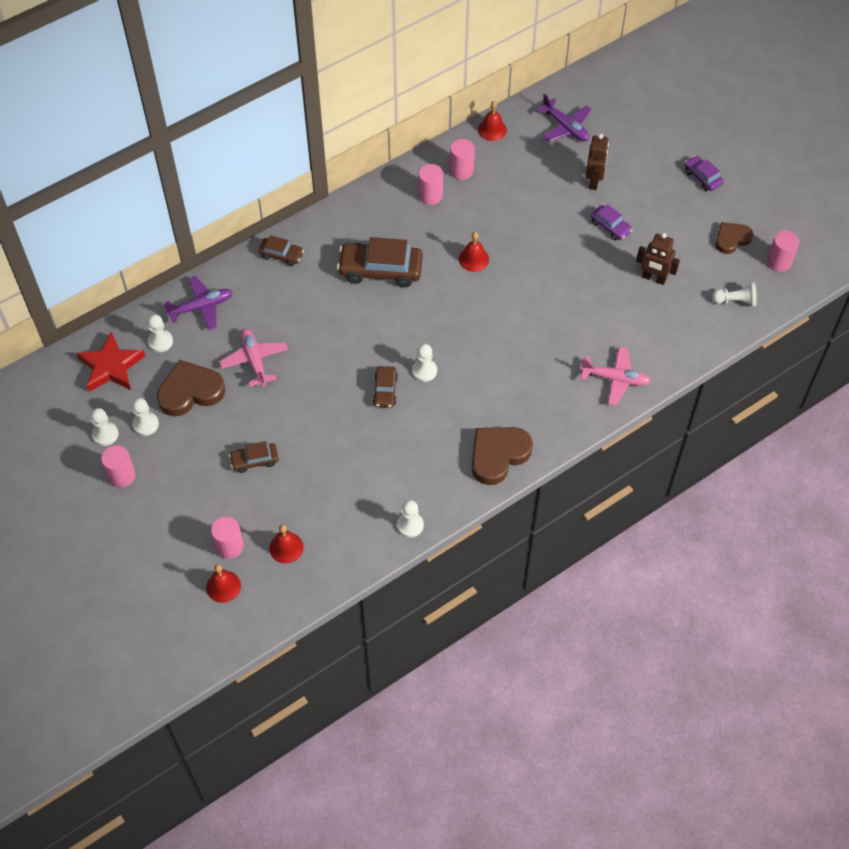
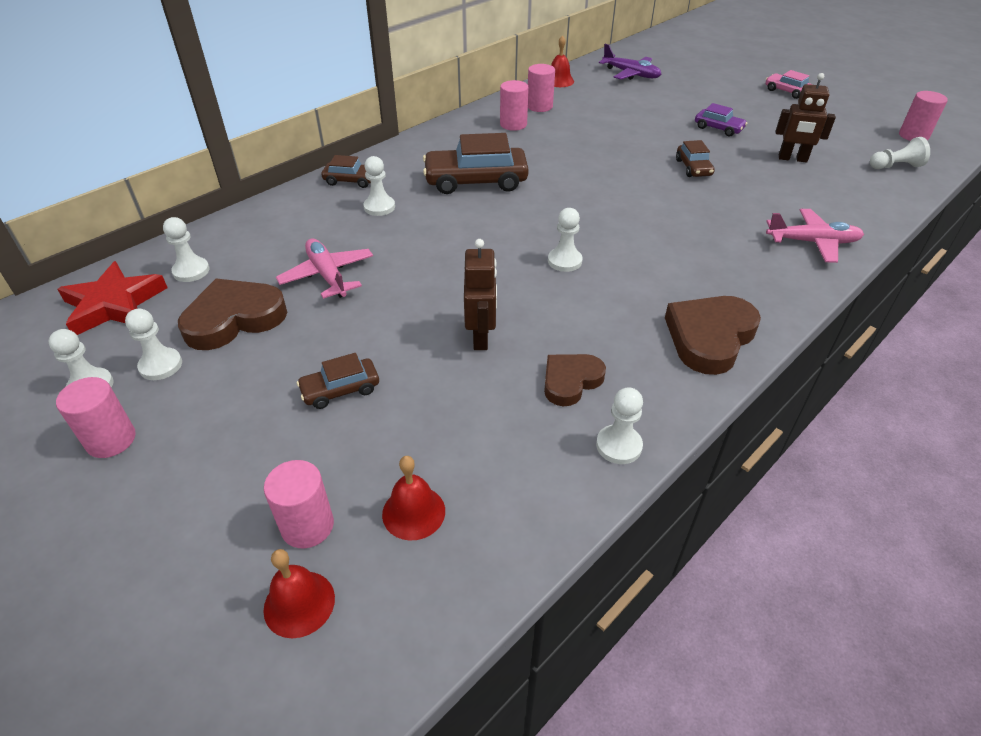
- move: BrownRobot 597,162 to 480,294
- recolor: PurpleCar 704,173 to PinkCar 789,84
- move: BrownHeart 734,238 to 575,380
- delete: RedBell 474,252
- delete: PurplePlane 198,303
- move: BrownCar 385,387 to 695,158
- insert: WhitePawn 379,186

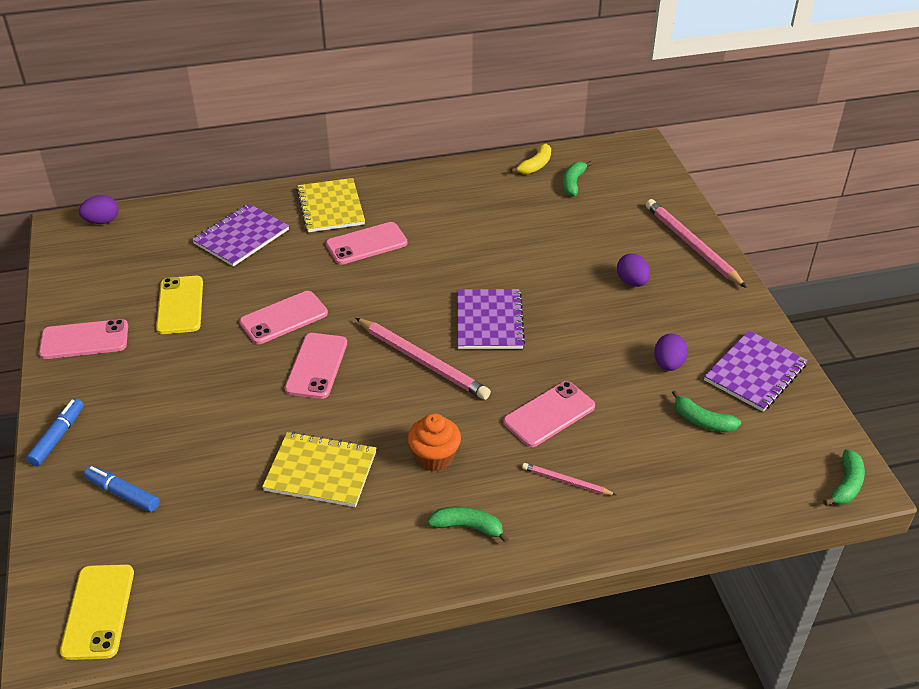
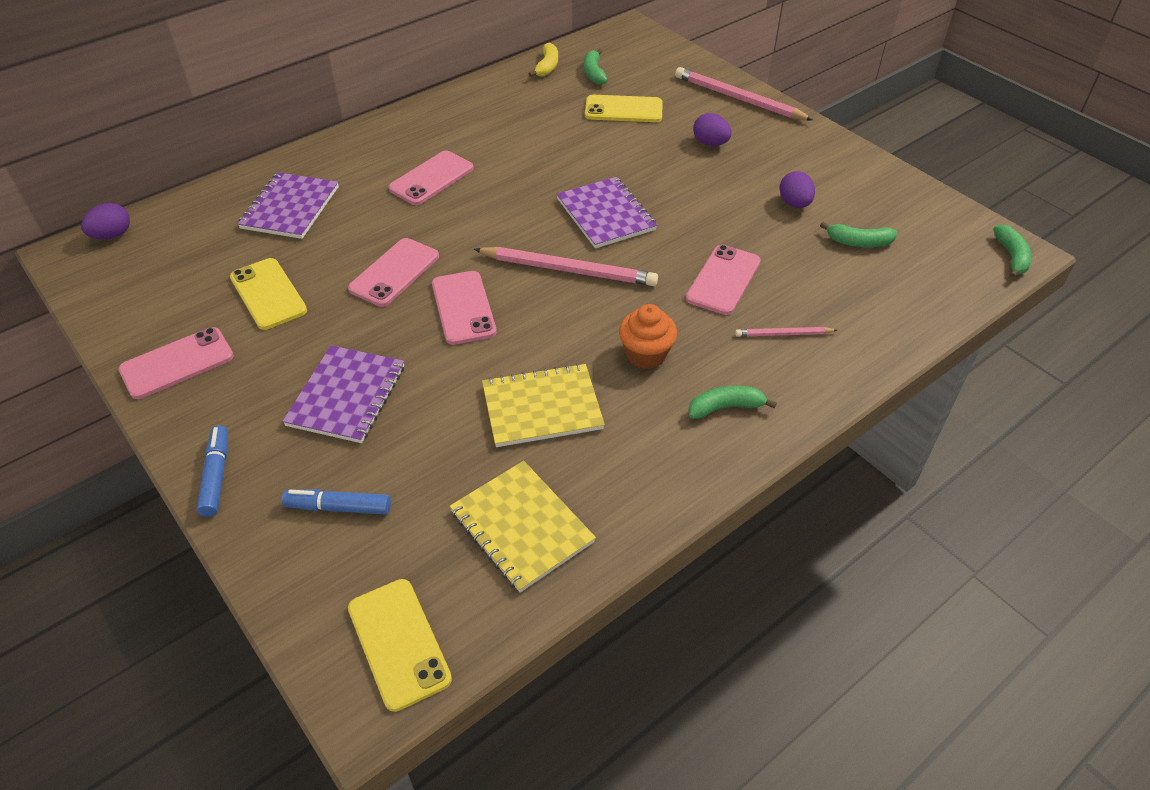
- move: YellowNotebook 330,205 to 523,526
- move: PurpleNotebook 756,371 to 343,394
- insert: YellowPhone 624,108

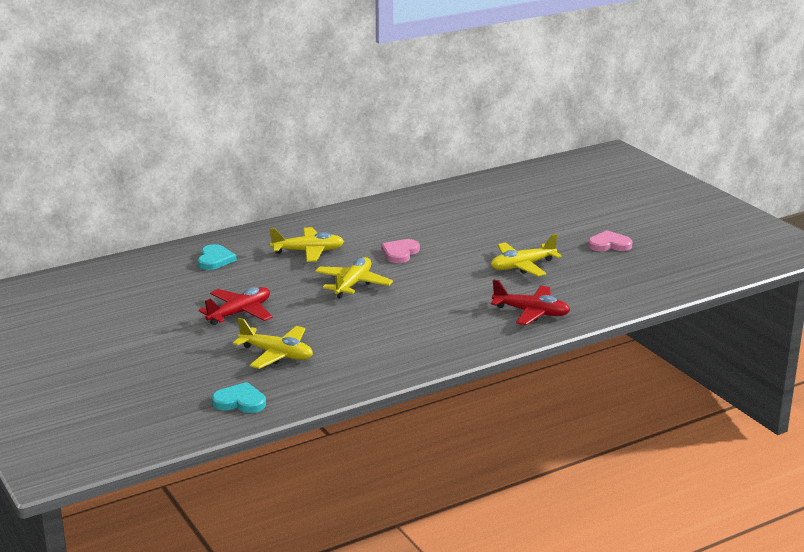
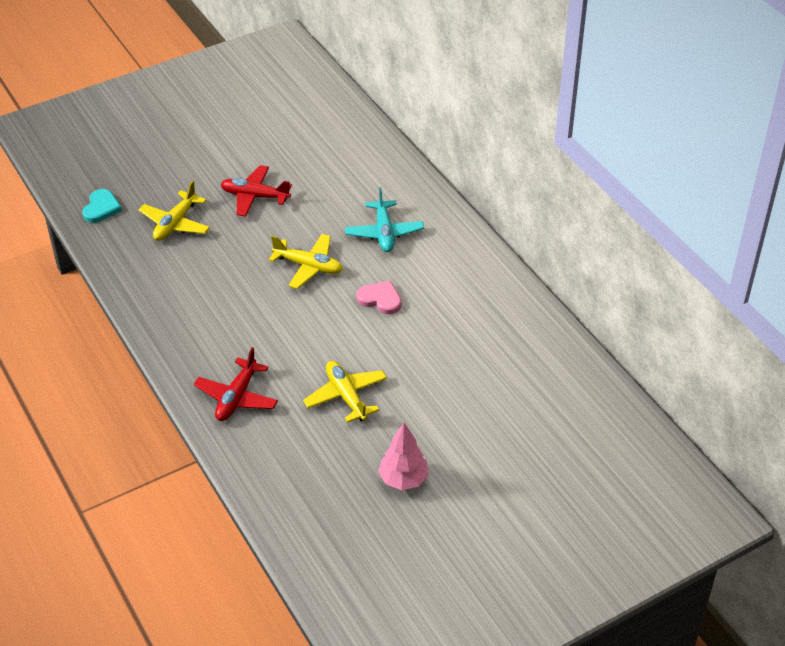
- recolor: YellowPlane 306,244 to TurquoisePlane 384,219
- replace: PinkHeart 610,240 to PinkTree 403,456
- delete: TurquoiseHeart 217,257
- rotate: RedPlane 236,306 = 256,191 150 degrees clockwise

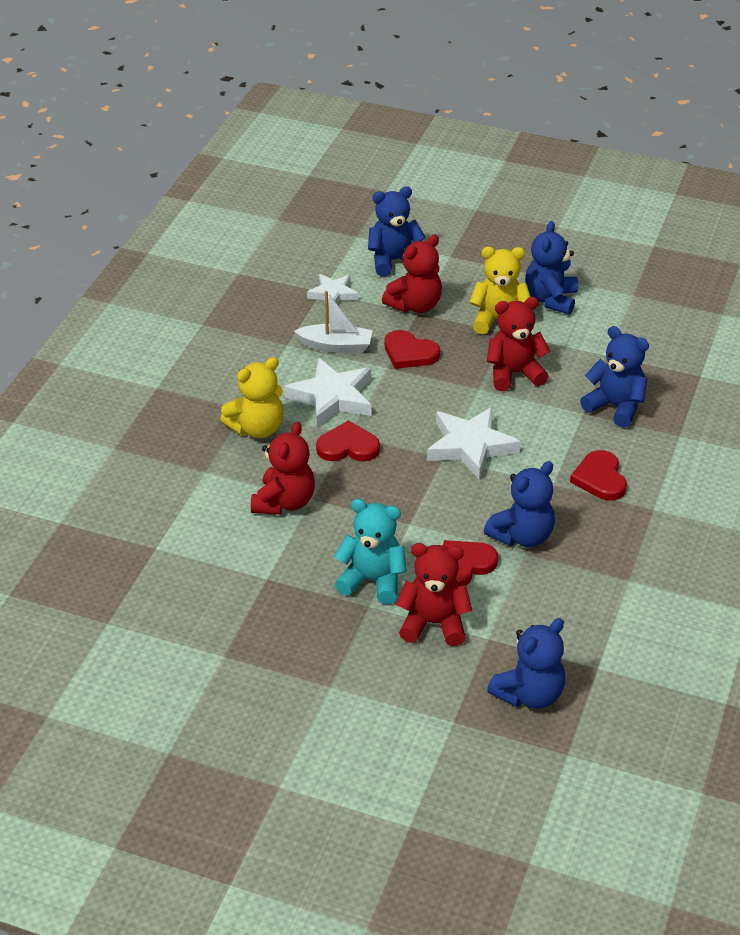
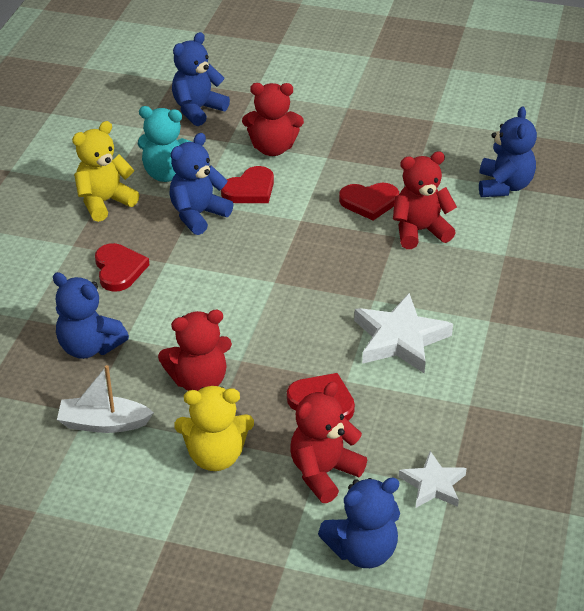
- move: BlueTeddyBear 551,268 to 508,152
- move: WhiteBoat 333,322 to 105,399
- move: YellowTeddyBear 251,397 to 105,171
- delete: WhiteStar 474,443
- move: RedHeart 348,440 to 369,201
- rotate: RedTeddyBear 283,468 = 425,200 60 degrees clockwise
- move: TurquoiseTeddyBear 370,551 to 165,144

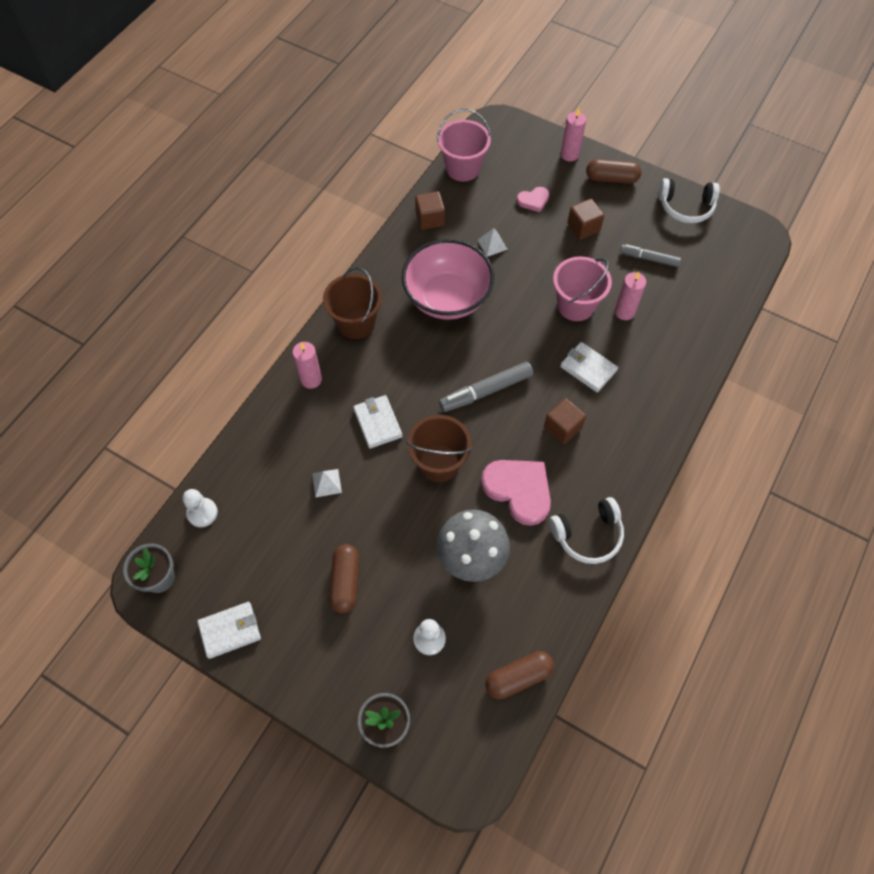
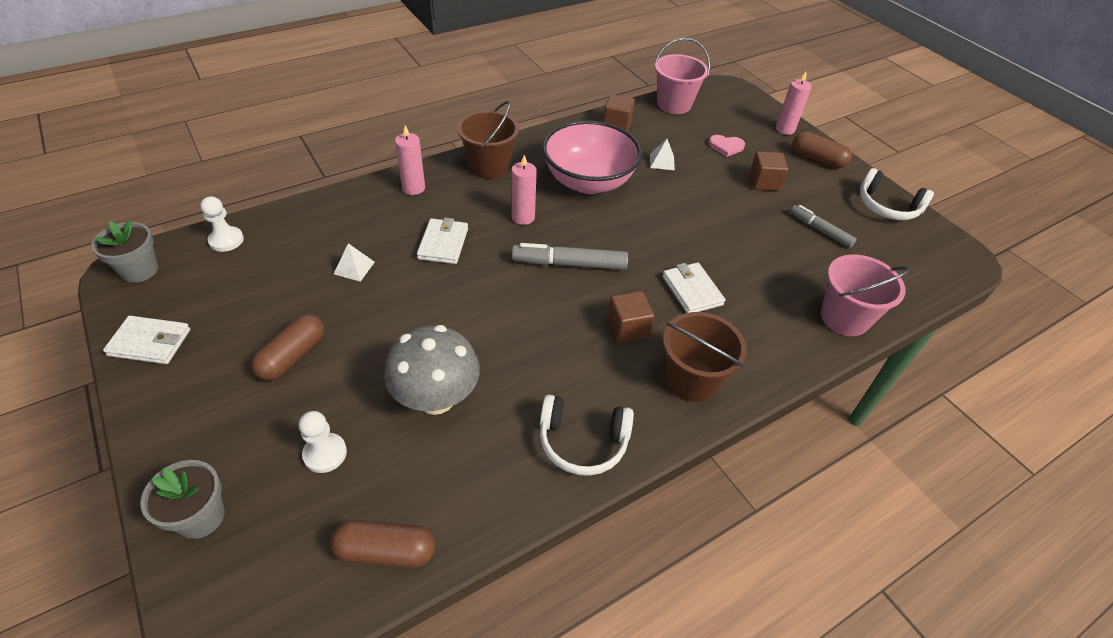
- move: PinkBucket 582,288 to 865,295
- move: PinkCandle 630,296 to 524,190
- move: BrownBucket 439,448 to 705,357
- delete: PinkHeart 516,493

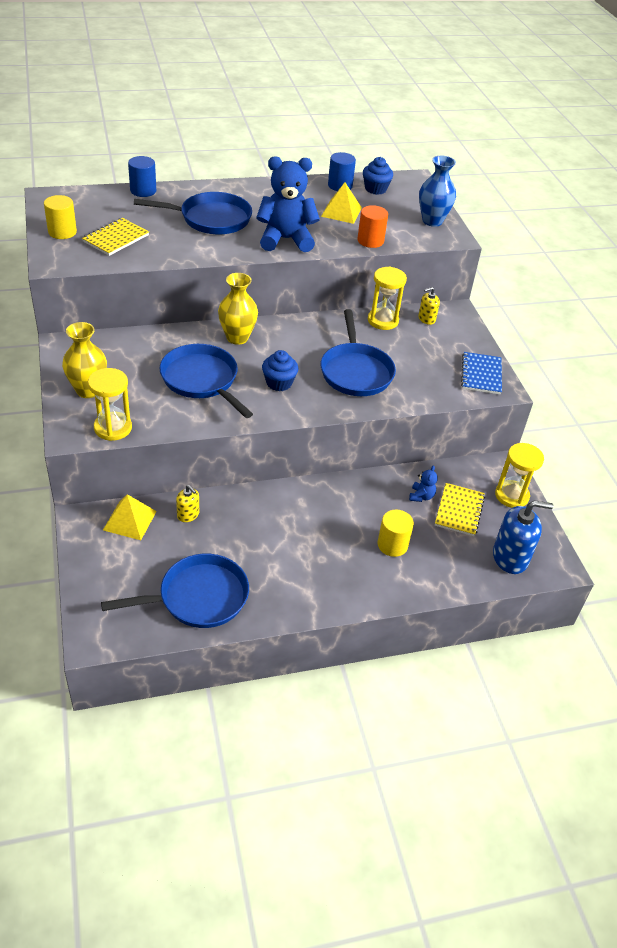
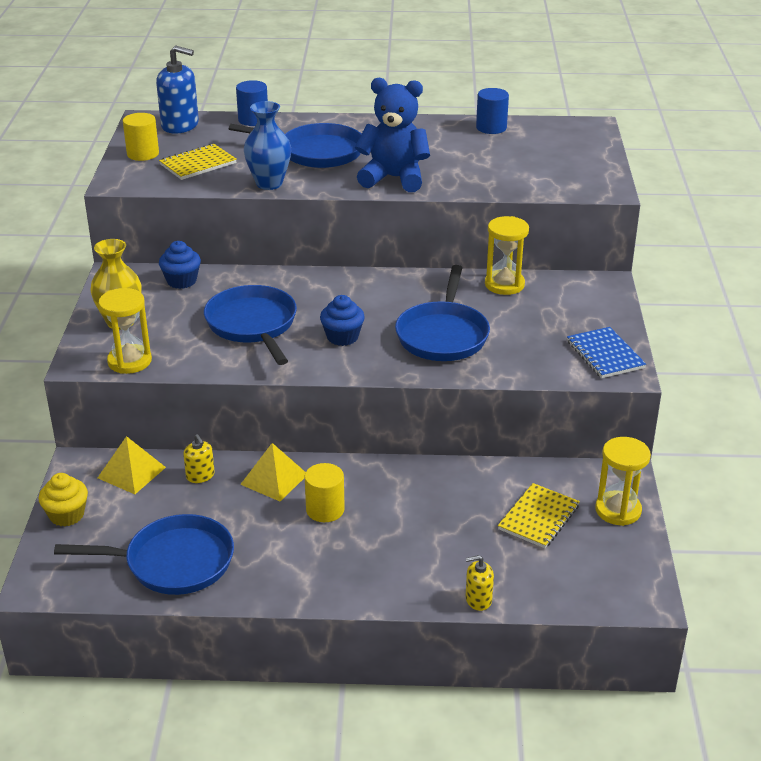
- move: BlueVase 437,191 to 267,145
- move: BlueCupcake 378,176 to 180,265
- move: YellowPyramid 341,203 to 273,472
- delete: OrangeCylinder 372,226
- delete: YellowVase 238,309
- move: YellowSoapDispenser 429,306 to 479,583
- rotate: BlueNotebook 481,373 = 606,352 45 degrees counterclockwise
- delete: BlueTeddyBear 423,484
- move: BlueSoapDispenser 523,537 to 177,90
- move: YellowCylinder 396,533 to 325,492
- insert: YellowCupcake 63,500

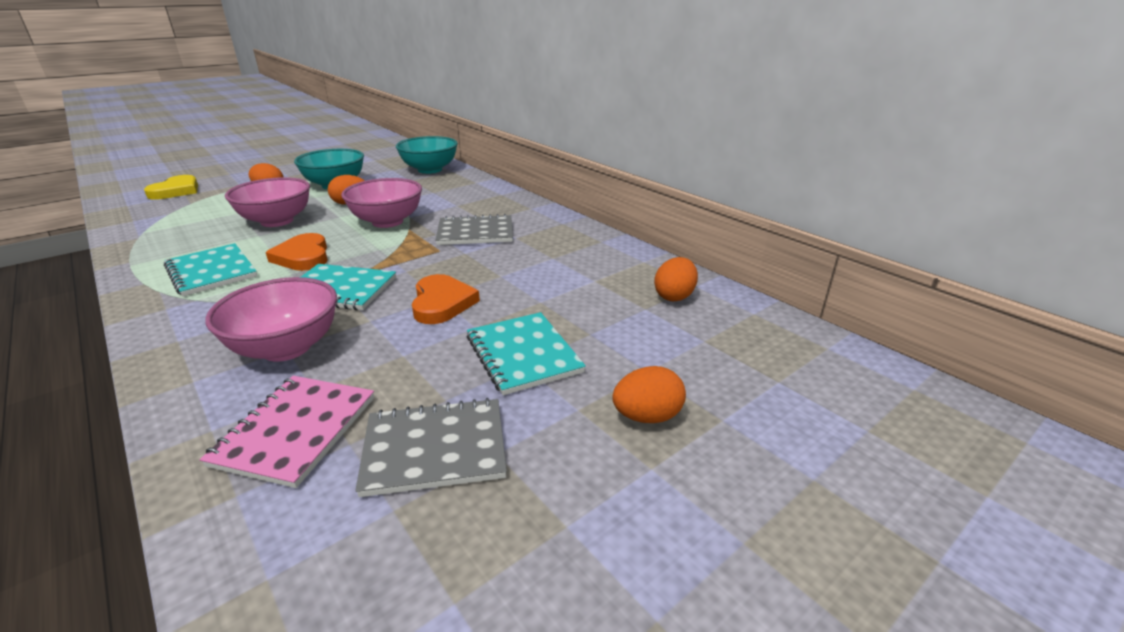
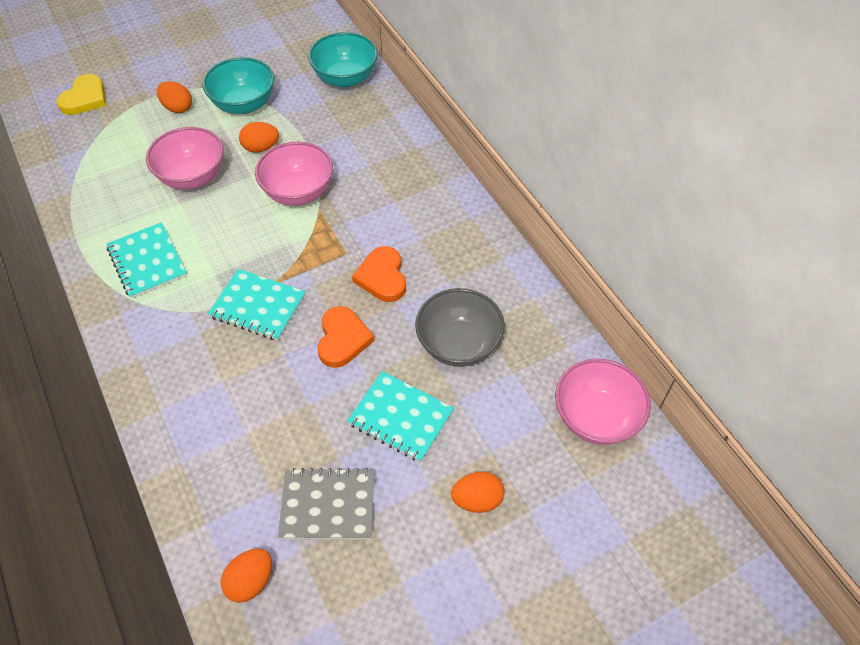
- delete: GreyNotebook 474,229
- move: OrangeHeart 297,252 to 379,274
- move: OrangeEgg 676,279 to 246,576
- move: PinkBowl 271,319 to 603,401
- rotate: TurquoiseNotebook 526,353 = 400,416 45 degrees counterclockwise
- delete: PinkNotebook 287,432
- insert: GreyBowl 460,327

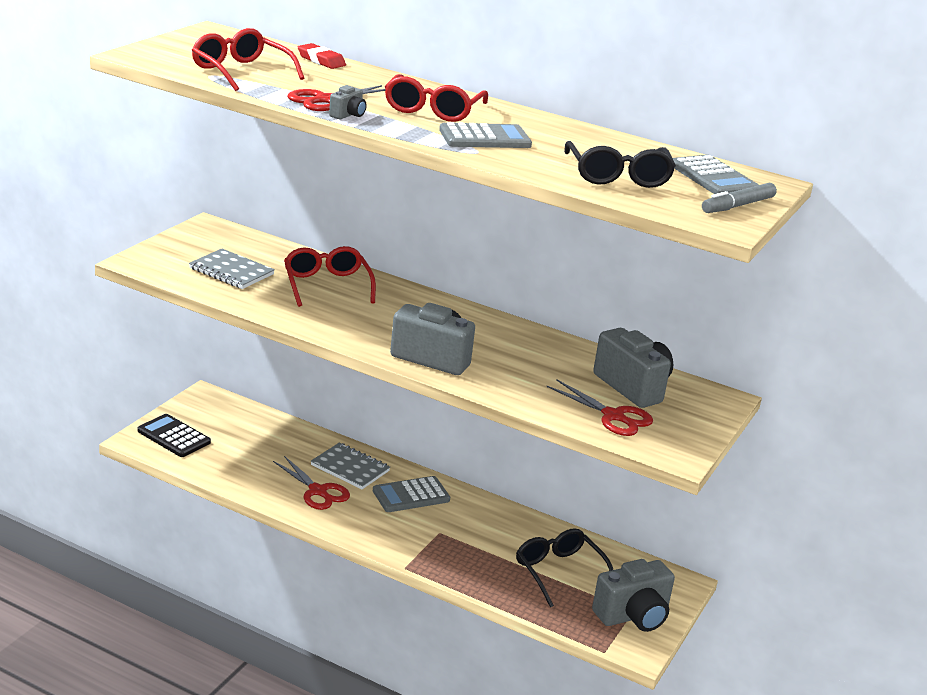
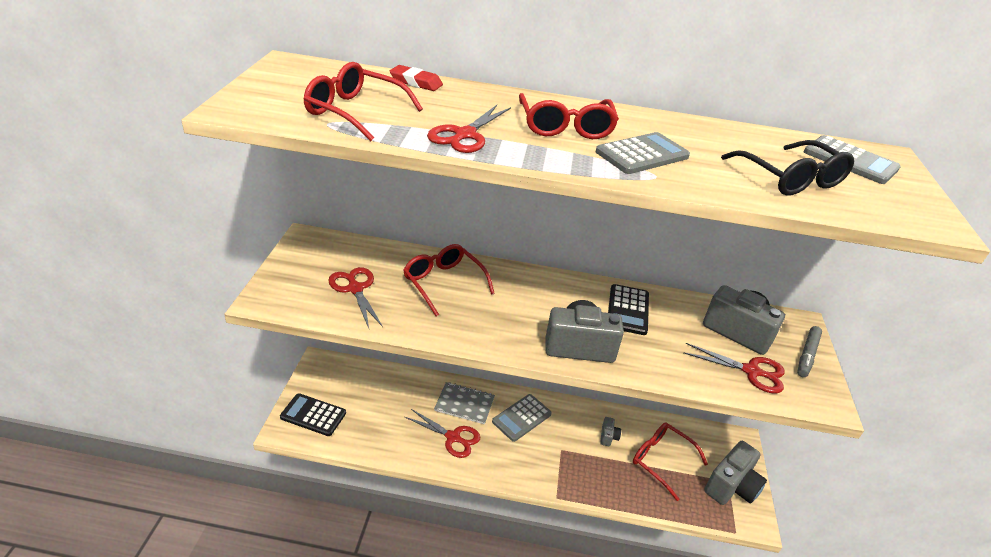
- move: GreyCamera 348,102 to 610,431
- move: GreyMarker 739,198 to 809,351
- replace: GreyNotebook 232,268 to RedScissors 355,297
- recolor: BlackGlasses 564,568 to RedGlasses 670,462
- insert: BlackCalculator 628,309

